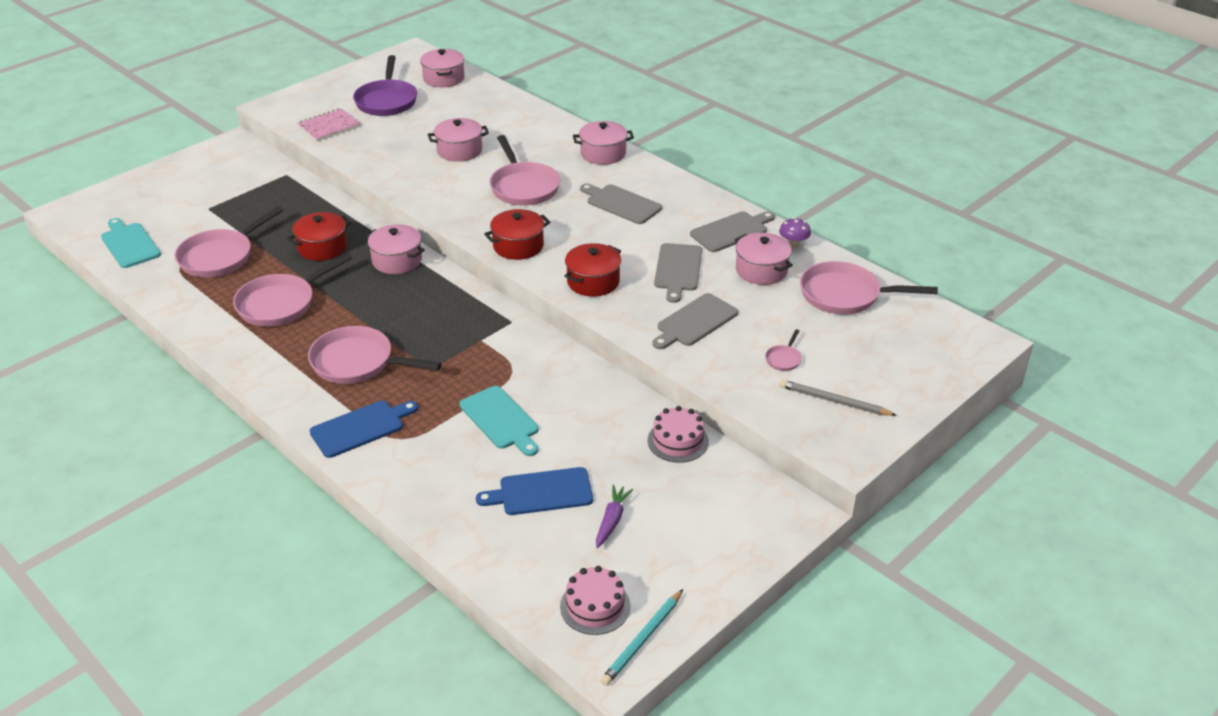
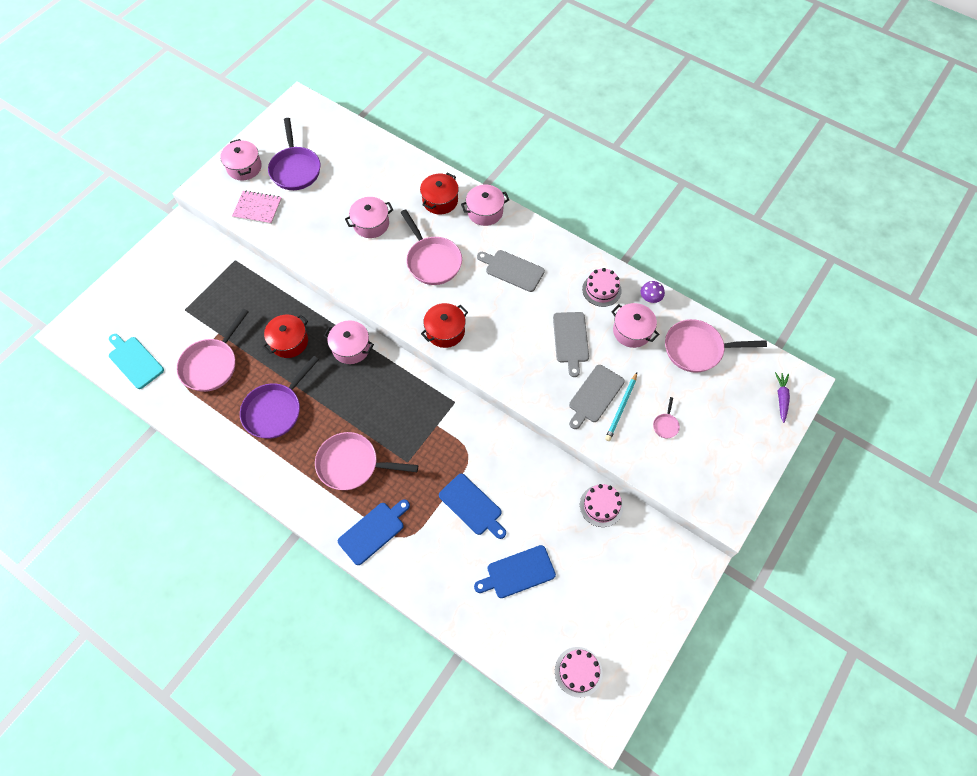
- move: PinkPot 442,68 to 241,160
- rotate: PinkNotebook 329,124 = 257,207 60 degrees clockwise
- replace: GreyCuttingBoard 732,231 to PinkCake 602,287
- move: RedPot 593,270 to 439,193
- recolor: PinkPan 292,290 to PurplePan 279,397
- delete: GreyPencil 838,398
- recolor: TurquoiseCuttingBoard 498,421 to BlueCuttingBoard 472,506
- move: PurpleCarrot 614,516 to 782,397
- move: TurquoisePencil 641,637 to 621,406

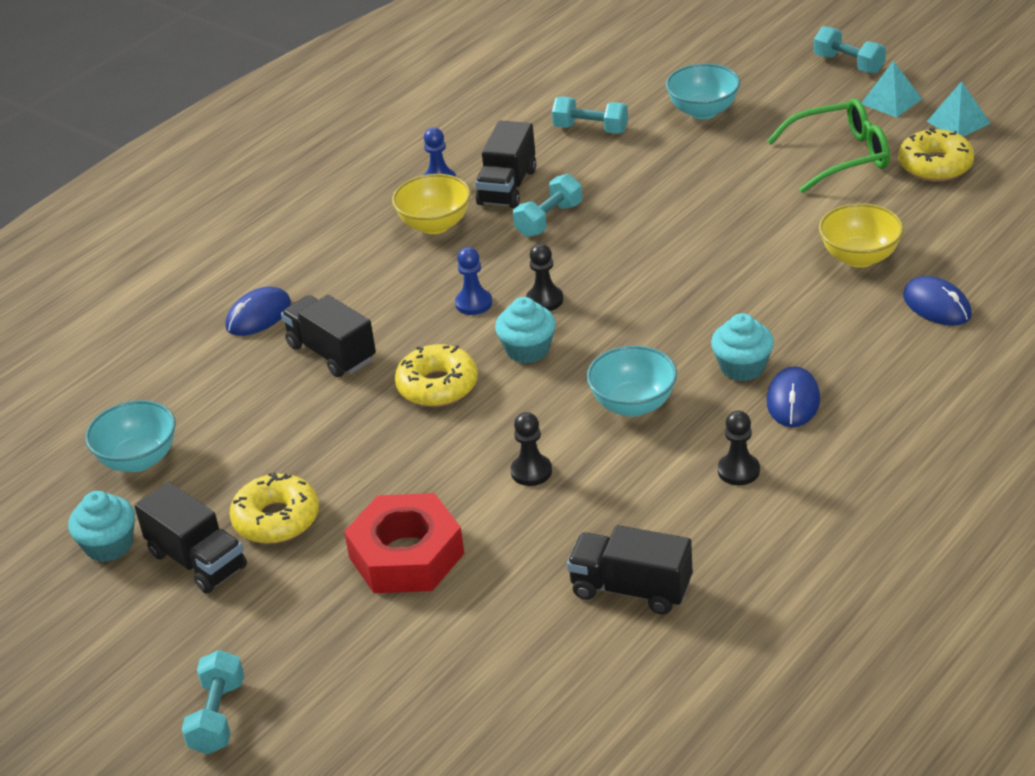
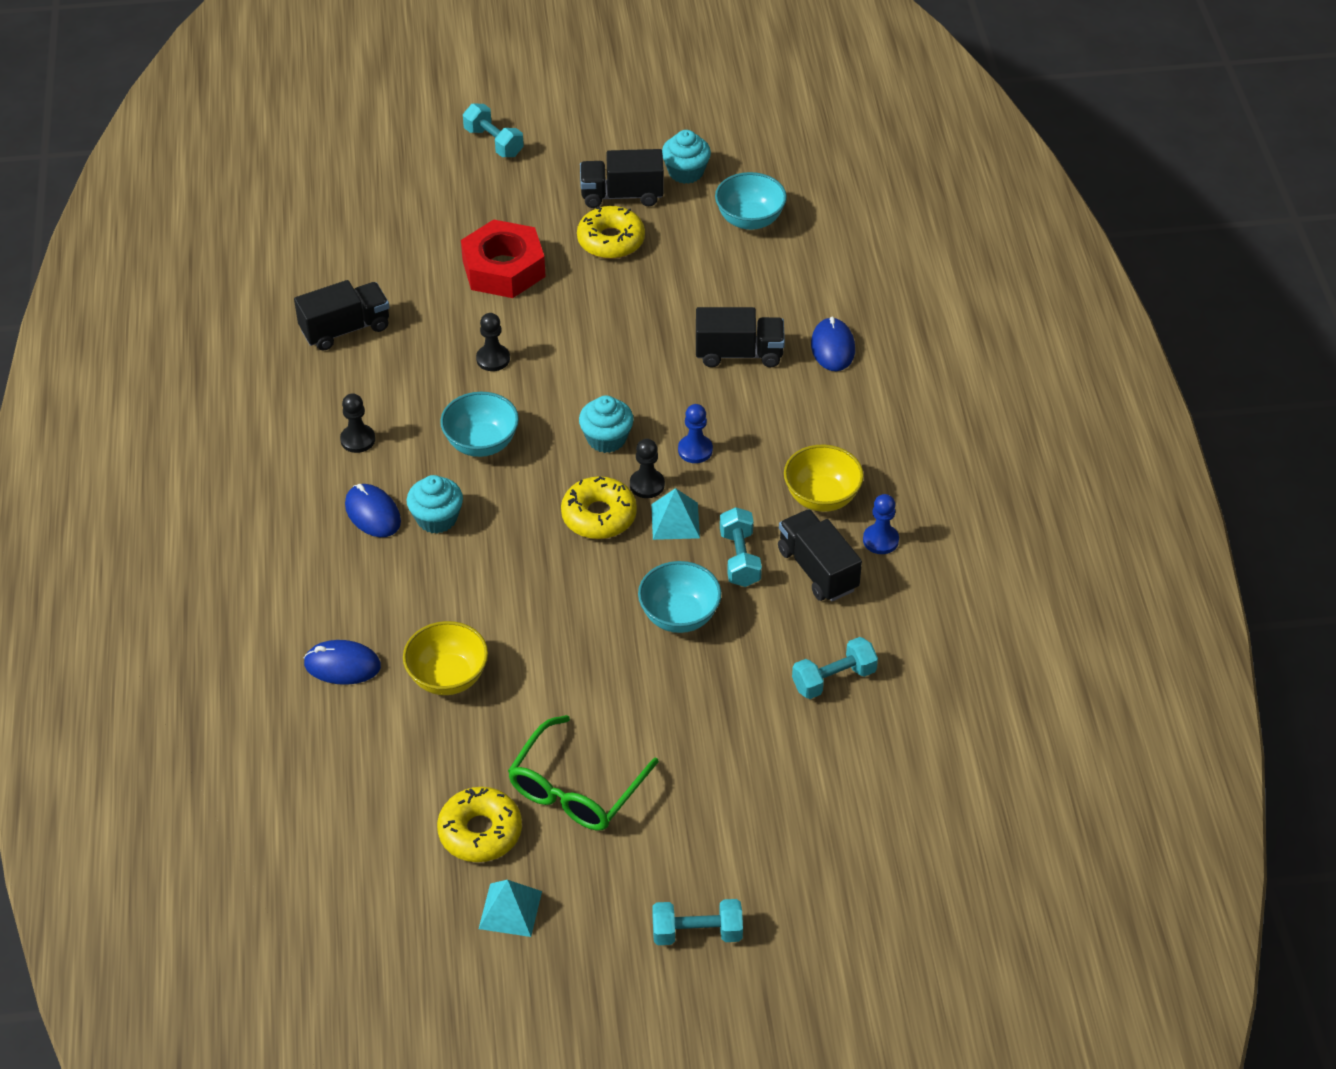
- move: TurquoisePyramid 892,89 to 675,514
- move: TurquoiseBowl 703,91 to 680,597
- move: YellowDonut 436,375 to 599,507

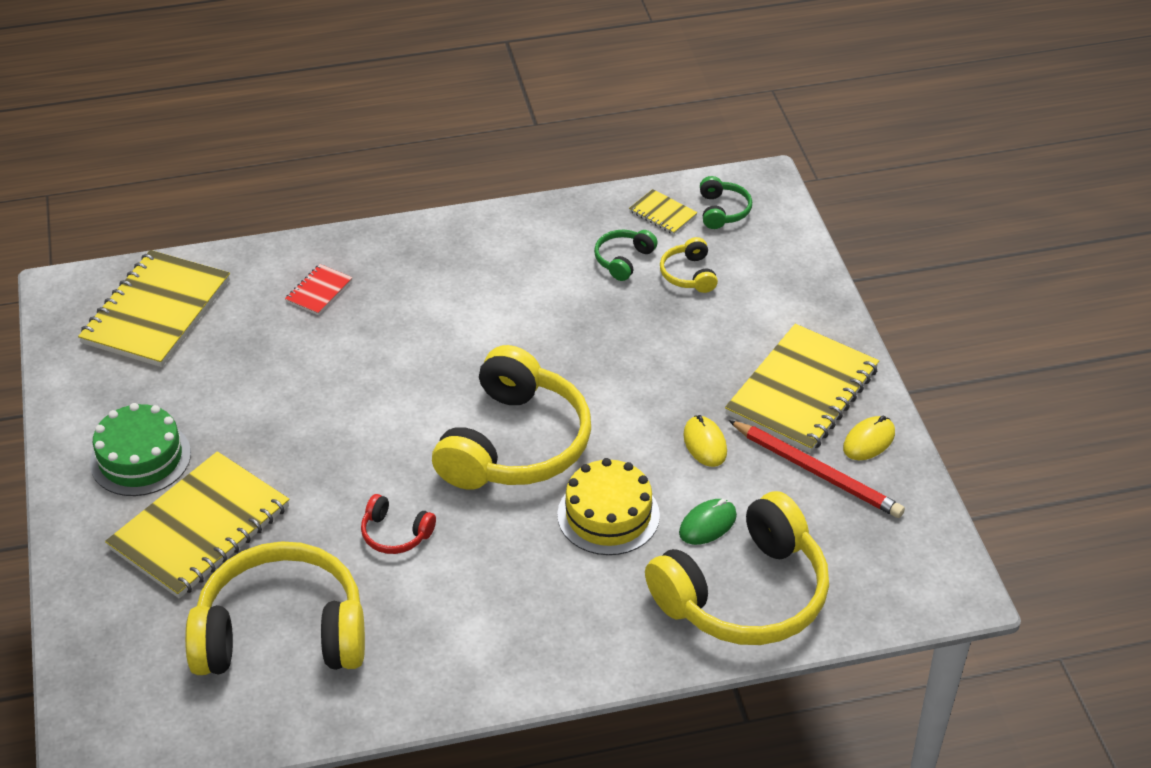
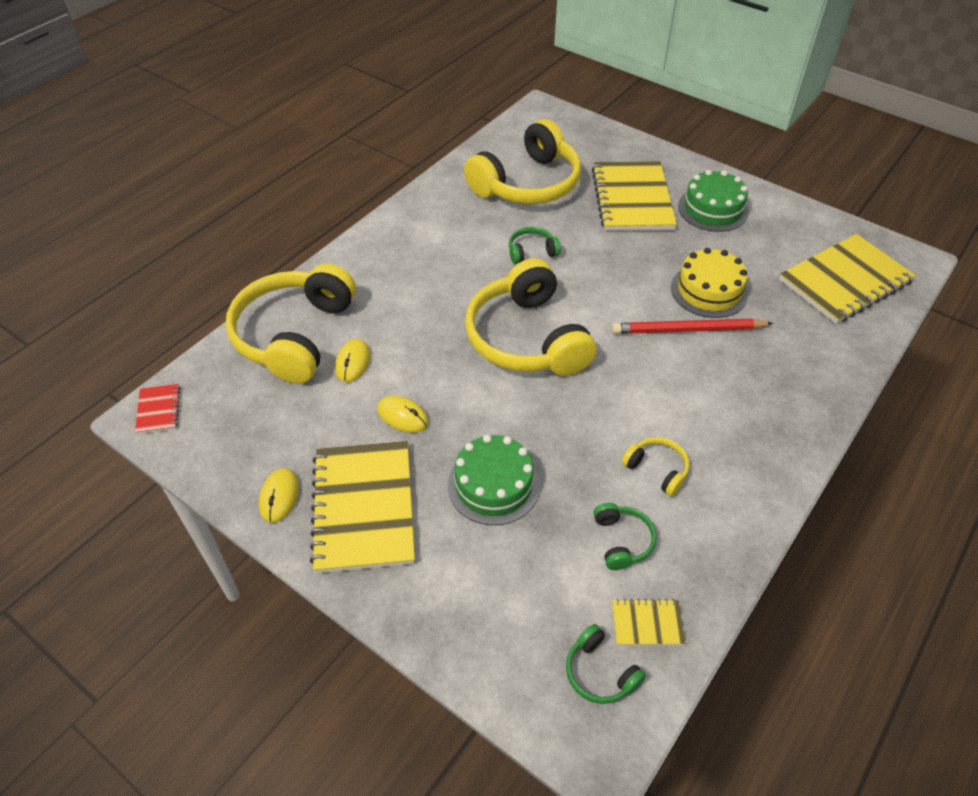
- move: YellowHeadphones 689,265 to 656,466
- rotate: YellowNotebook 154,308 = 847,279 75 degrees clockwise
- move: RedNotebook 319,289 to 157,409
- move: RedPencil 816,469 to 692,326
- move: YellowCake 608,506 to 709,283
- recolor: RedHeadphones 398,524 to GreenHeadphones 535,245
- recolor: GreenMouse 708,522 to YellowMouse 352,360
- insert: GreenCake 494,480

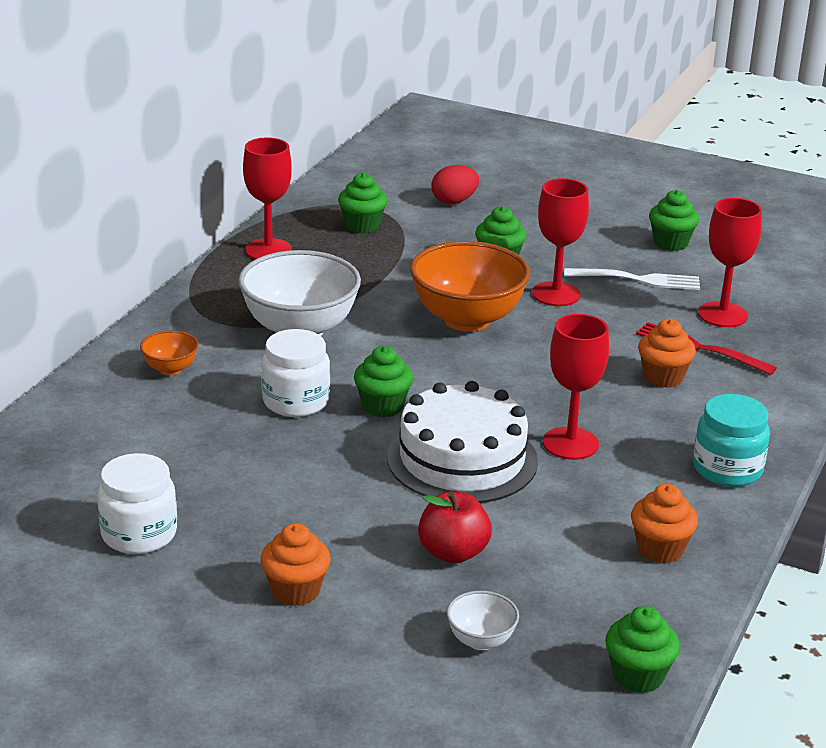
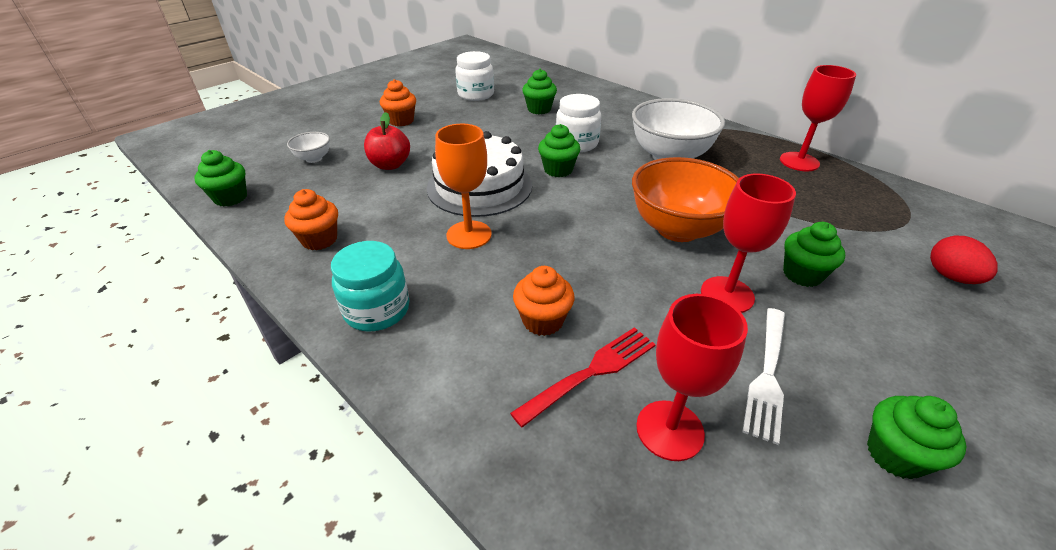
- move: GreenCupcake 363,202 to 539,91
- recolor: RedGoblet 576,387 to OrangeGoblet 463,186
- delete: OrangeBowl 169,352

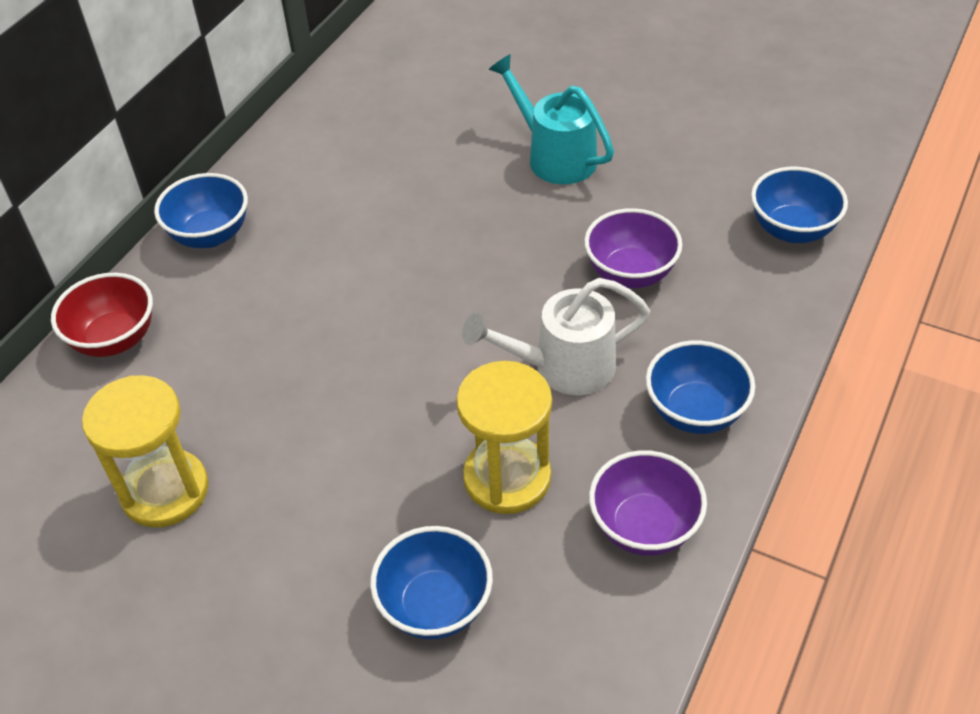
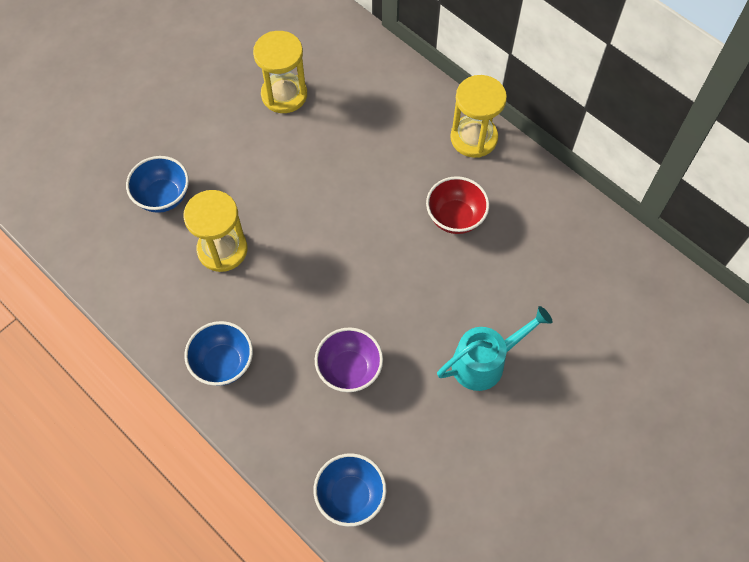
- replace: BlueBowl 201,210 to YellowHourglass 478,116
- move: RedBowl 102,315 to 457,205
- delete: WhiteWateringCan 556,336
- delete: PurpleBowl 648,503

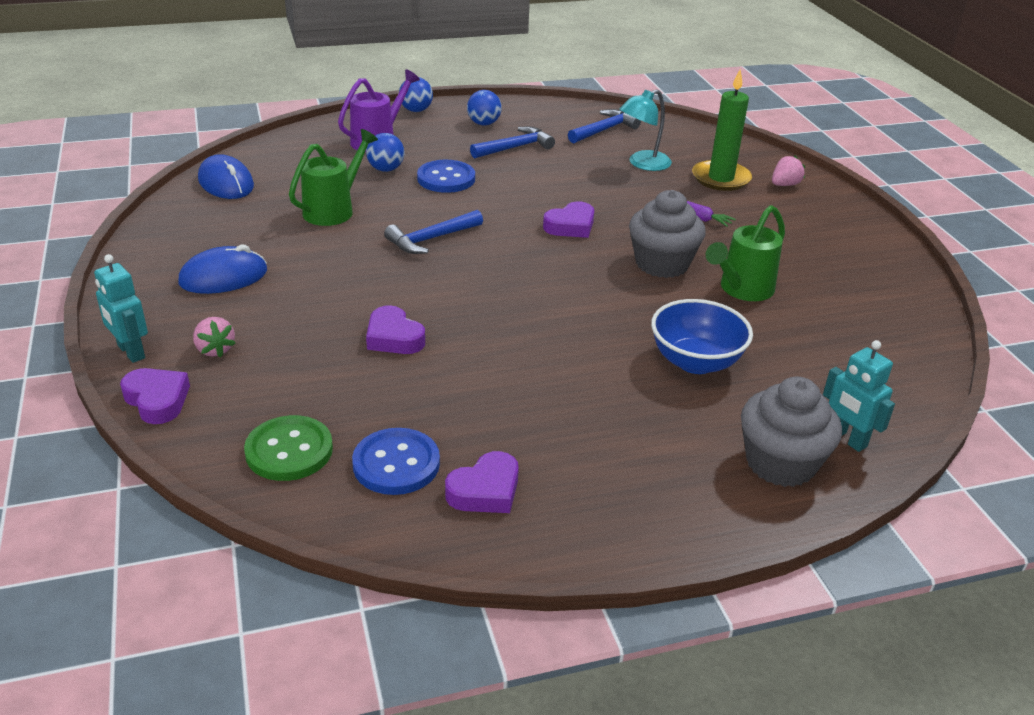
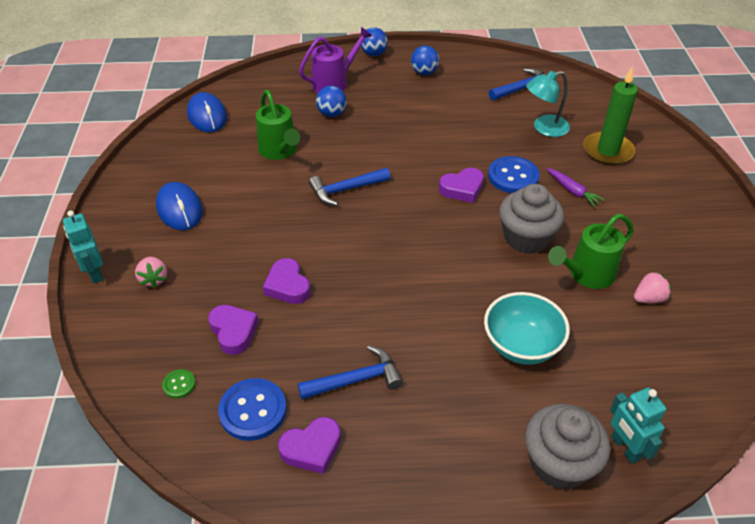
- move: BlueHammer 512,143 to 350,372
- rotate: GreenWateringCan 333,177 = 278,125 105 degrees clockwise
- move: PinkStrawberry 788,171 to 653,287
- move: BlueButton 446,176 to 514,174
- rotate: BlueMouse 222,269 = 179,206 75 degrees clockwise
- recolor: BlueBowl 702,336 to TurquoiseBowl 527,328
- move: PurpleHeart 155,396 to 233,330
- resize: GreenButton 288,448 = 179,383 x0.49

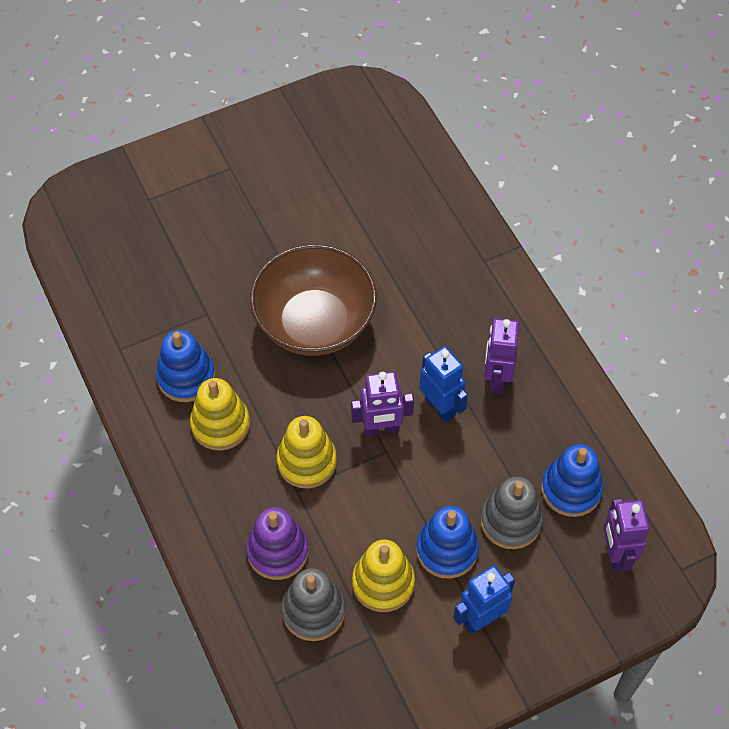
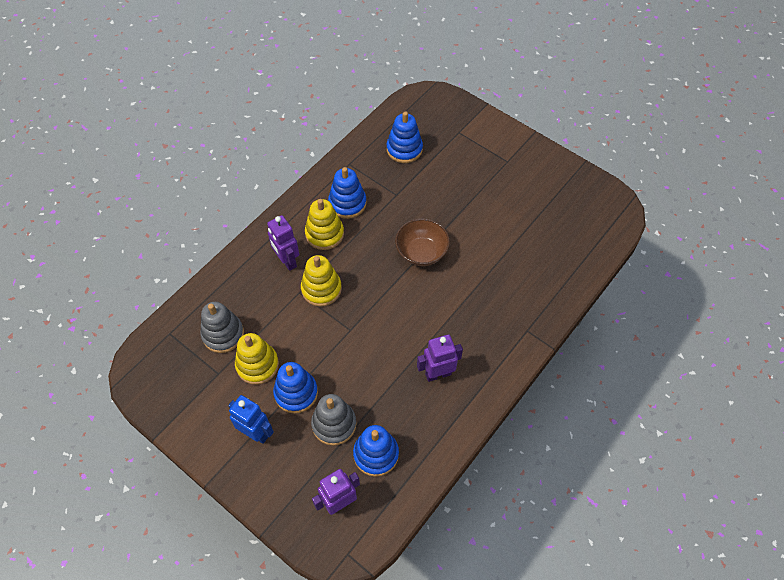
- resize: BrownBowl 313,300 = 422,242 x0.62
- delete: BlueRobot 443,384
- move: PurpleRobot 382,403 to 283,243
- delete: PurpleStackingToy 277,543
- insert: BlueStackingToy 405,137

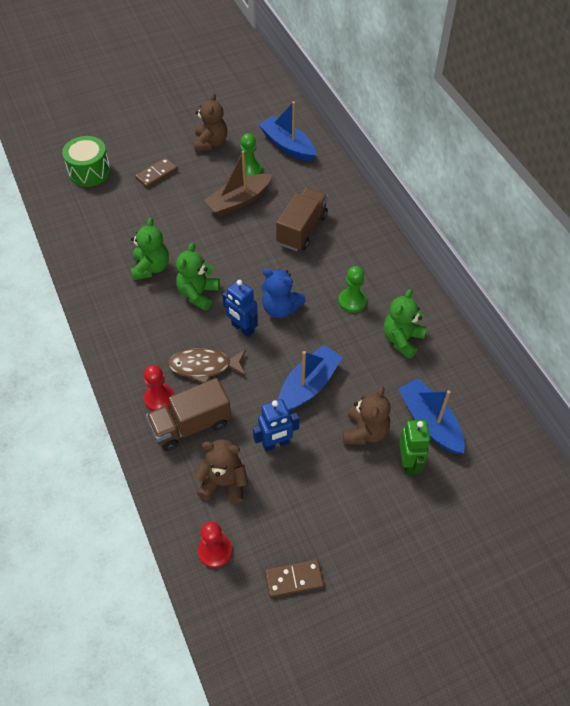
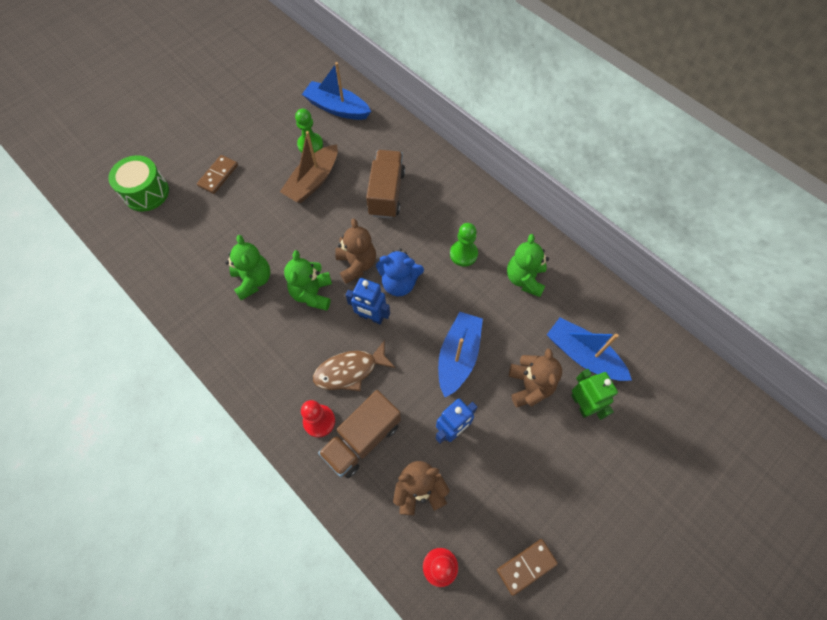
- move: BrownTeddyBear 210,122 to 355,251

